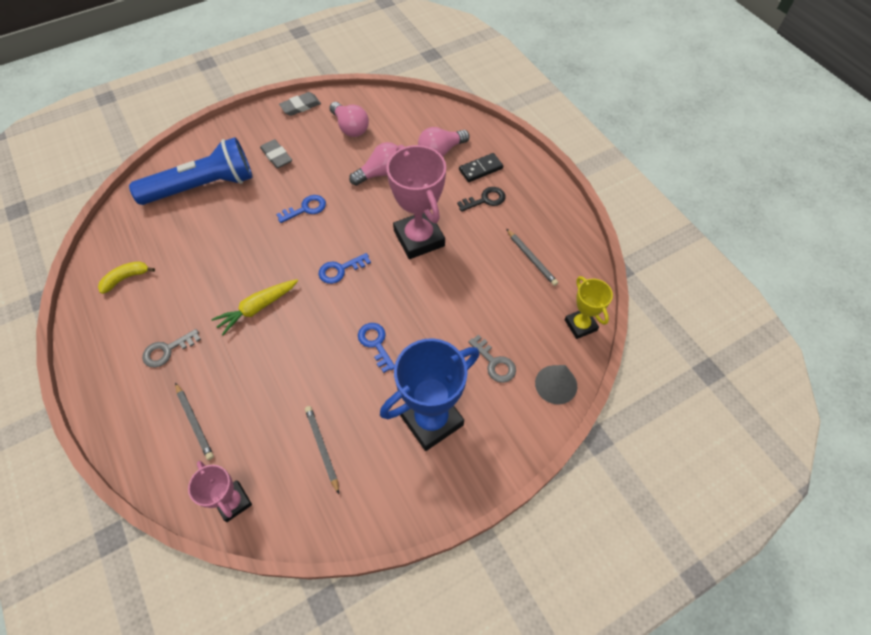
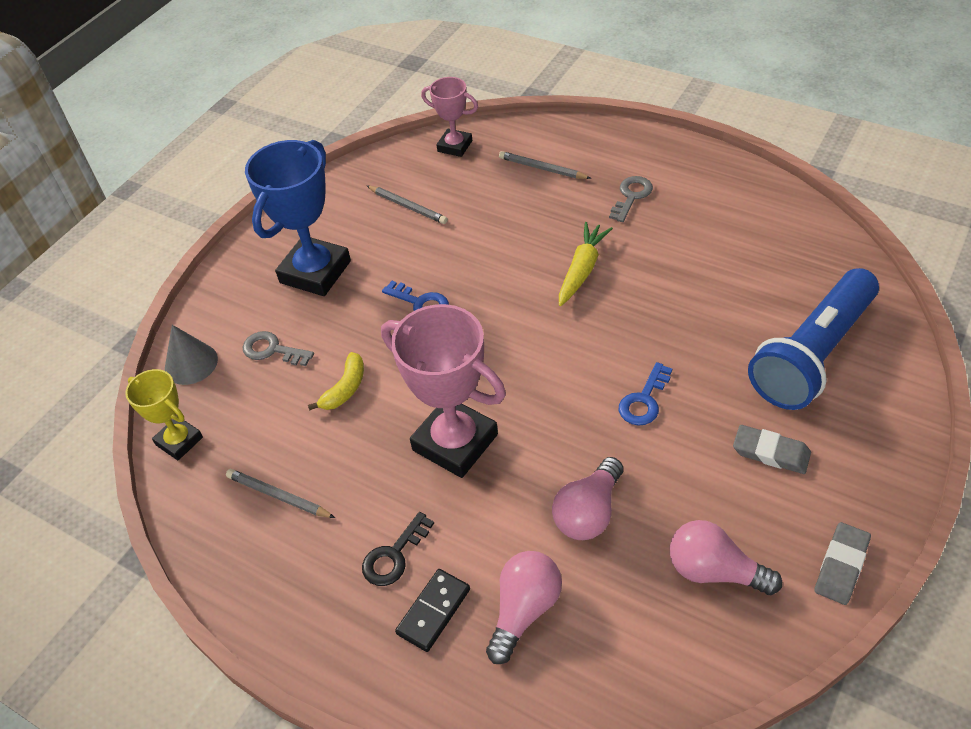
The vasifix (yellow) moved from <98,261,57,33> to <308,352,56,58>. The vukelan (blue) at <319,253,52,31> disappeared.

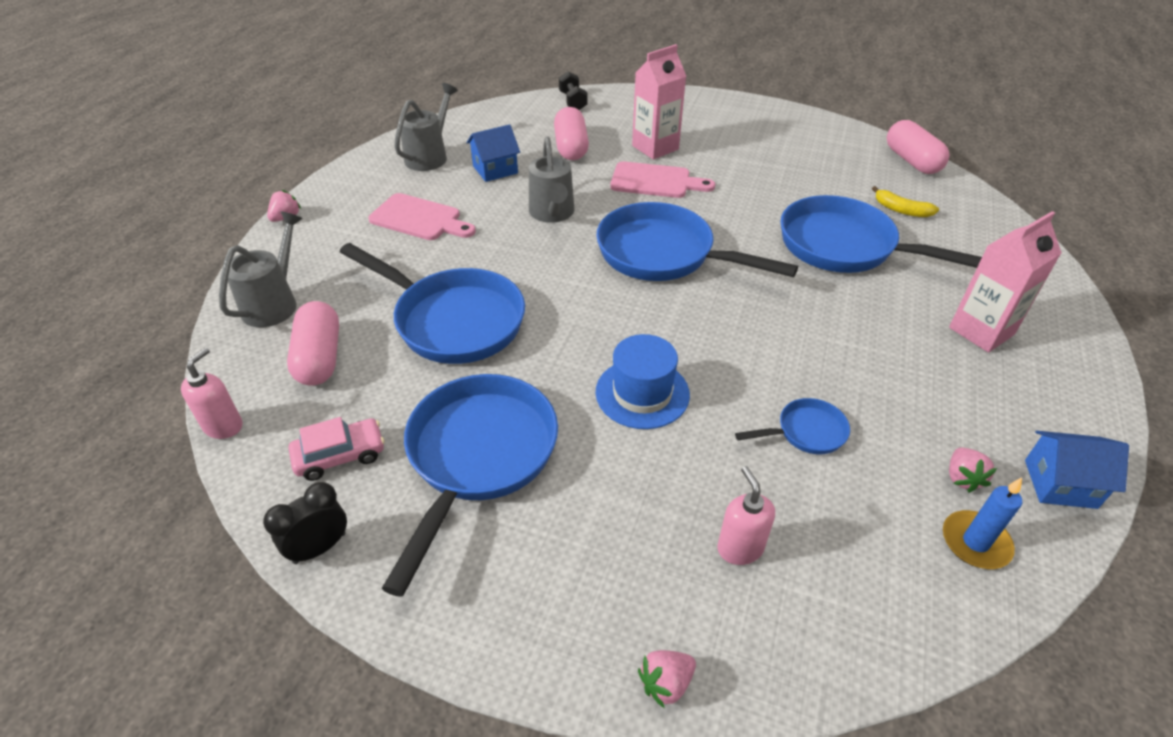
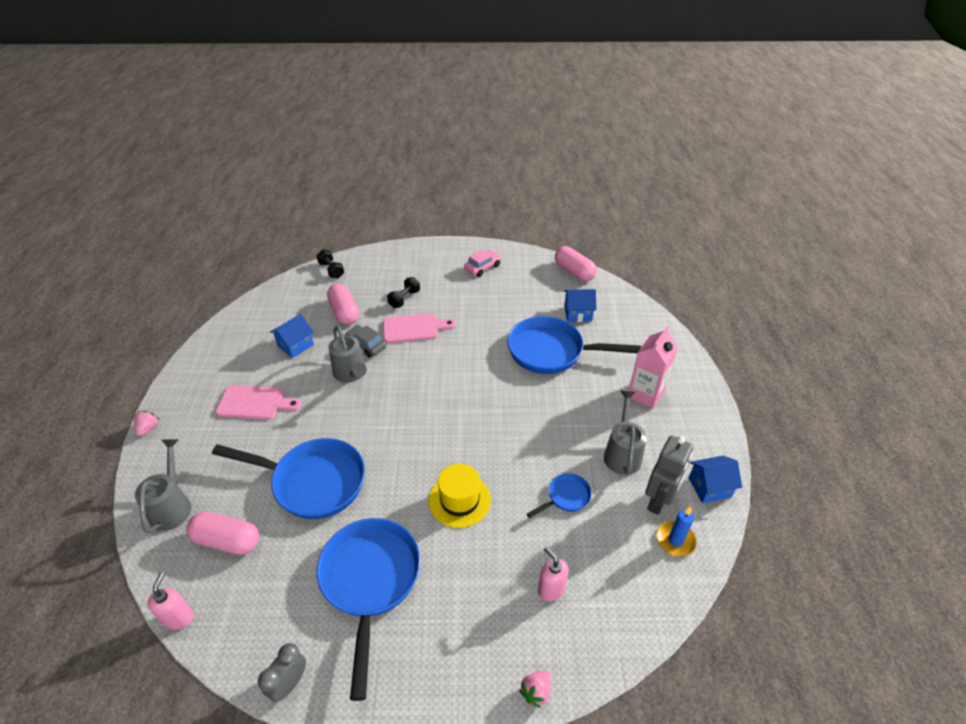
The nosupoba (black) at <263,482,84,82> became the nosupoba (grey) at <258,643,48,59>. The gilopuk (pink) at <287,301,52,84> turned 45 degrees counterclockwise. The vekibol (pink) moved from <289,417,96,64> to <464,250,37,27>. The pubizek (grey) moved from <394,83,64,88> to <604,391,43,84>. The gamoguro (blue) at <596,202,202,79> disappeared. The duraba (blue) at <596,334,94,95> became the duraba (yellow) at <429,463,62,65>. The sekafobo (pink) at <632,44,54,115> was replaced by the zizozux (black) at <387,277,33,31>. The vasifix (yellow) at <872,186,67,31> was replaced by the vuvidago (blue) at <564,289,32,33>. The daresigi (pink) at <949,447,48,46> was replaced by the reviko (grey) at <645,435,48,80>. The vekibol (grey) at <345,325,42,32> appeared.

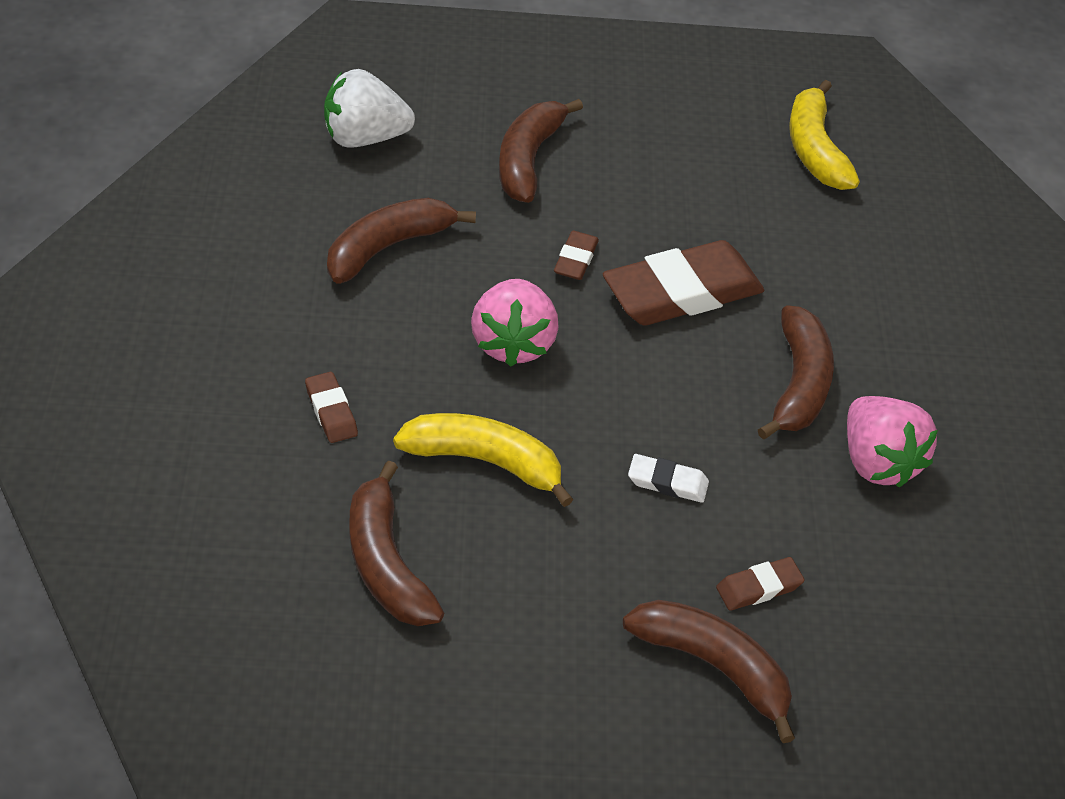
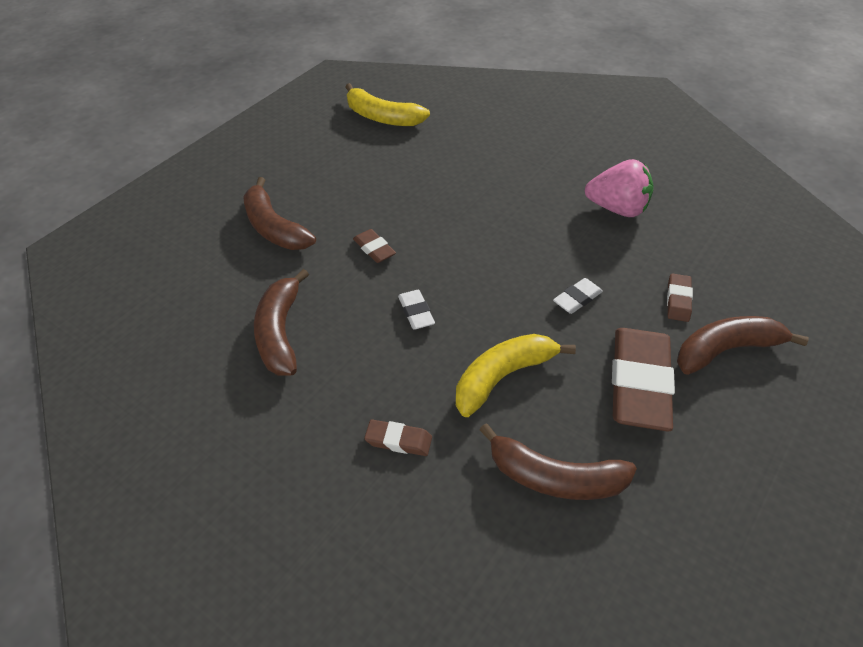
The daresigi (white) at <324,69,91,79> disappeared. The daresigi (pink) at <471,279,87,88> was replaced by the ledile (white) at <398,290,37,40>. The ledile (brown) moved from <603,240,161,86> to <612,328,63,104>. The vasifix (brown) at <758,305,76,135> disappeared.

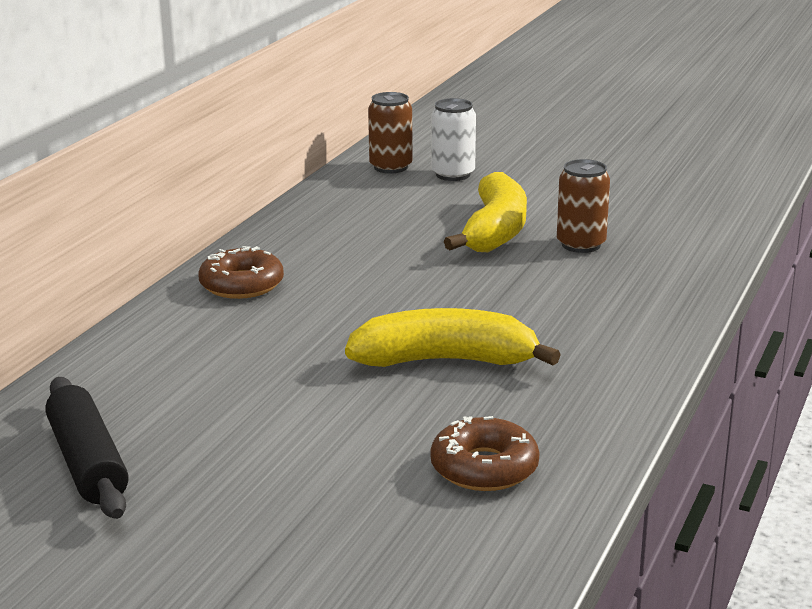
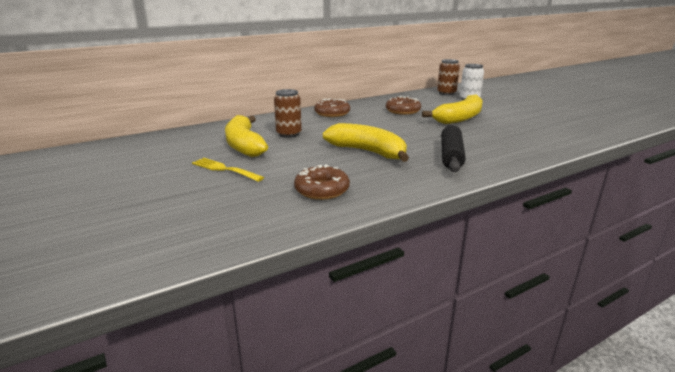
The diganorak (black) moved from <45,377,84,142> to <441,125,25,47>. The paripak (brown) moved from <557,159,53,94> to <274,89,28,49>. The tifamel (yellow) at <192,158,72,24> appeared. The vasifix (yellow) at <225,115,43,42> appeared. The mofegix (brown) at <386,96,35,19> appeared.

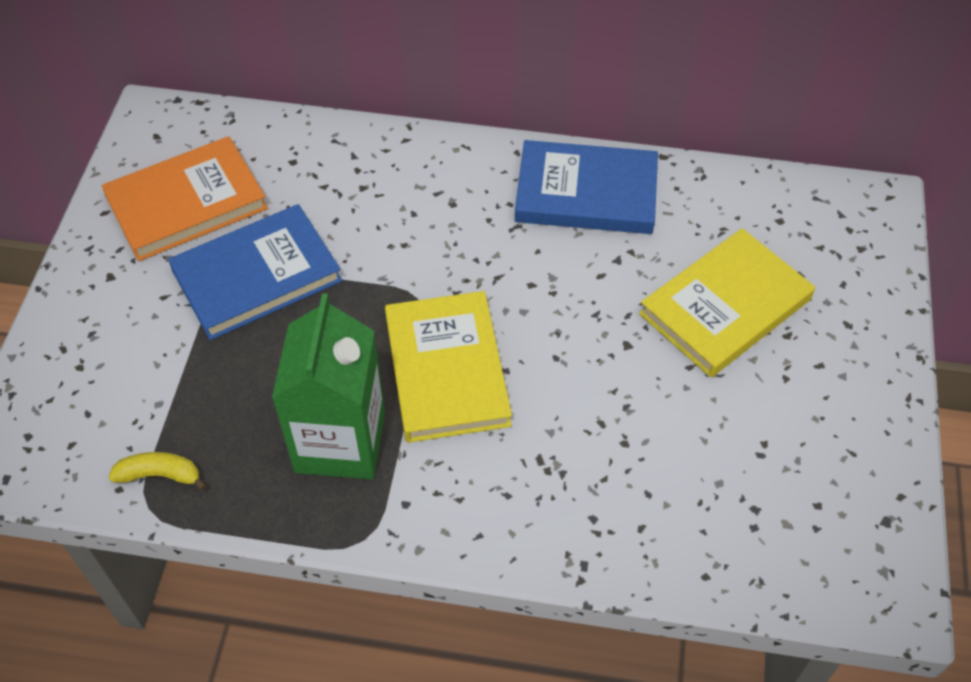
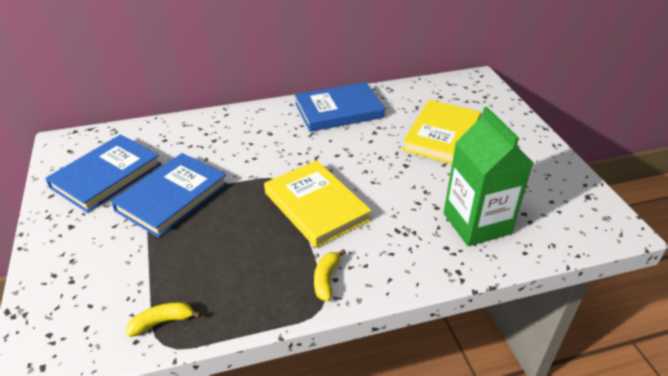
The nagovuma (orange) at <102,136,166,125> became the nagovuma (blue) at <45,134,116,79>. The sekafobo (green) moved from <272,293,113,186> to <444,107,89,139>. The vasifix (yellow) at <314,249,32,52> appeared.

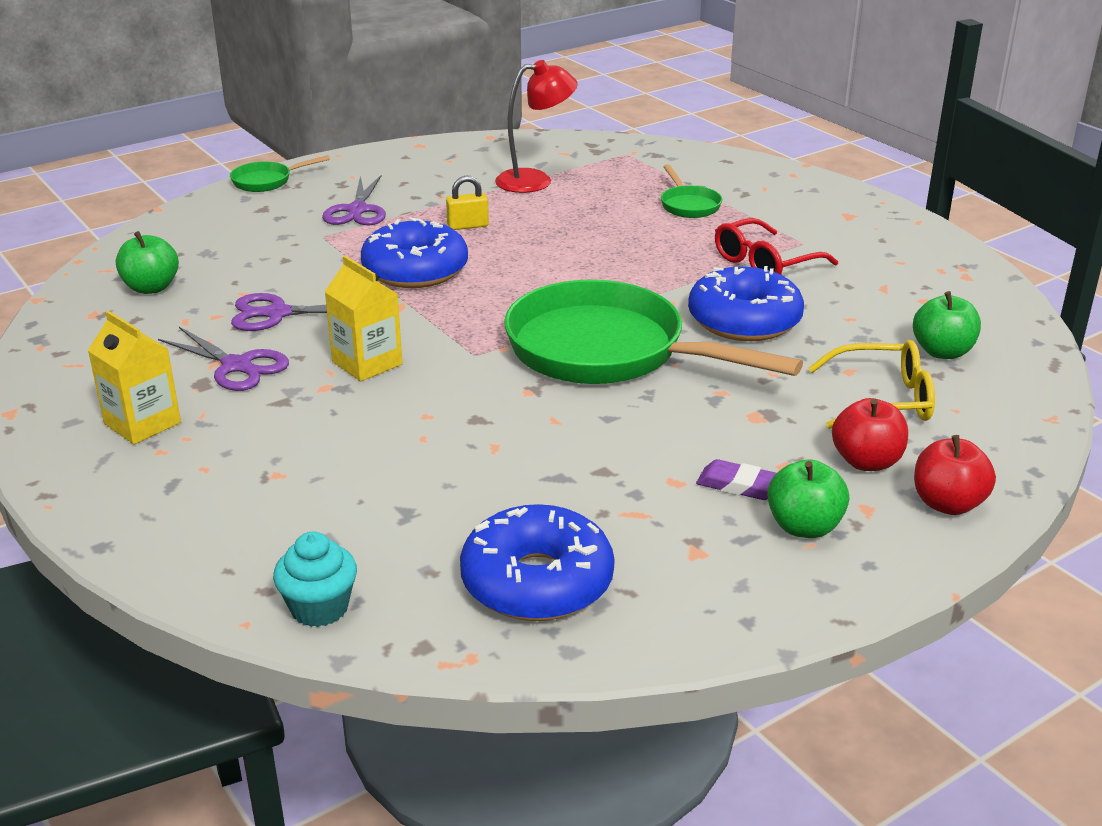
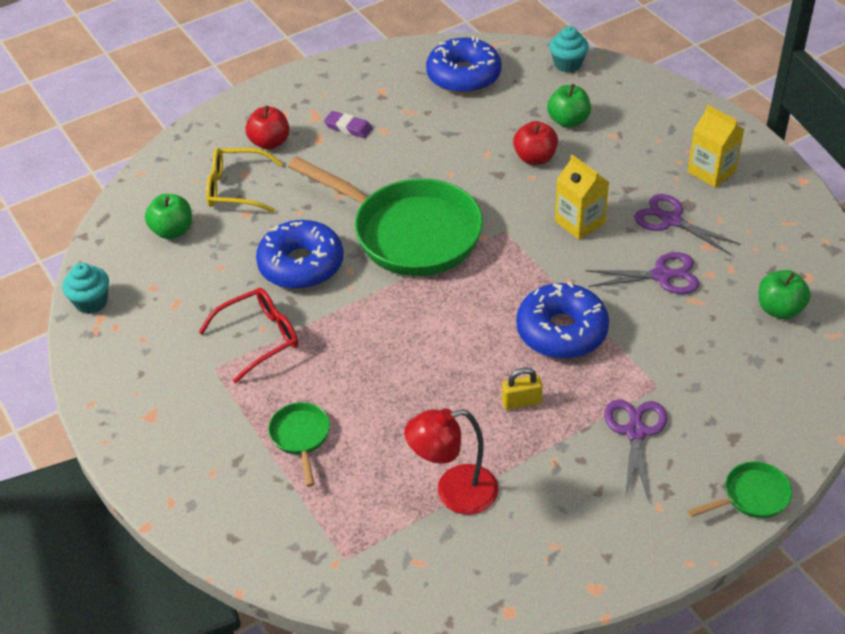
The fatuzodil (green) moved from <767,460,82,78> to <547,84,44,44>. The fatuzodil (red) moved from <914,435,82,80> to <513,121,45,44>. The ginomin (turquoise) at <62,263,47,51> appeared.

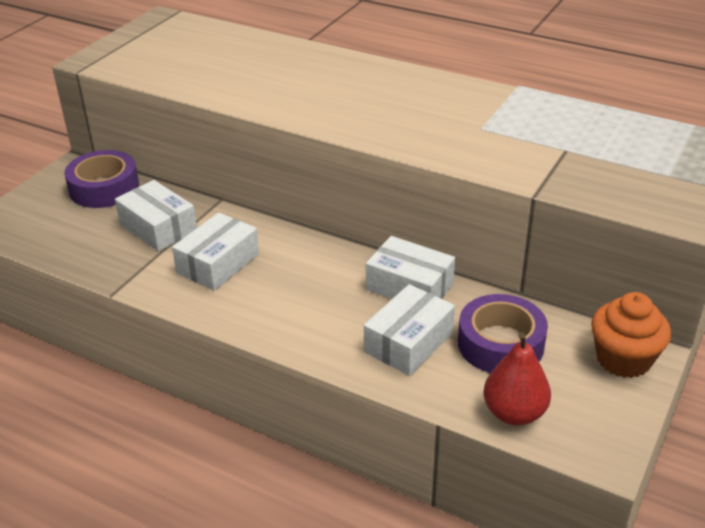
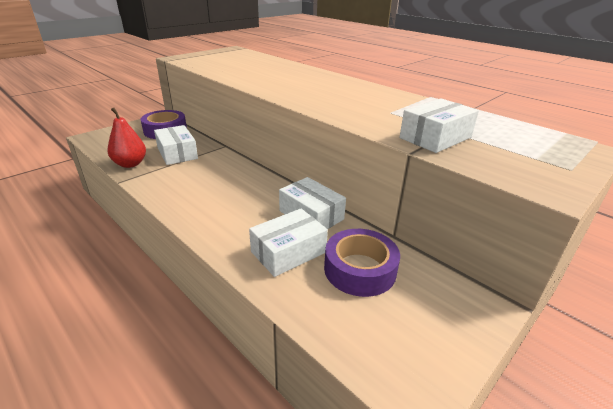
The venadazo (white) moved from <172,212,87,78> to <399,98,80,55>. The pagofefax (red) moved from <484,332,67,94> to <107,108,39,60>. The ginomin (orange) at <591,292,80,86> disappeared.

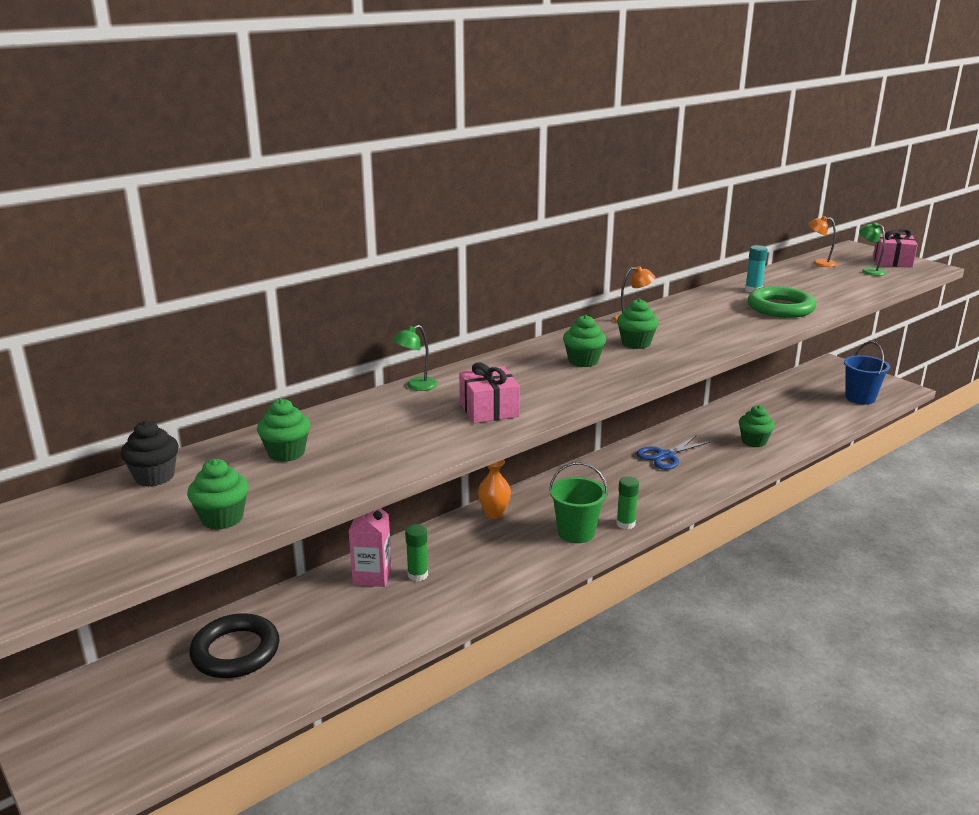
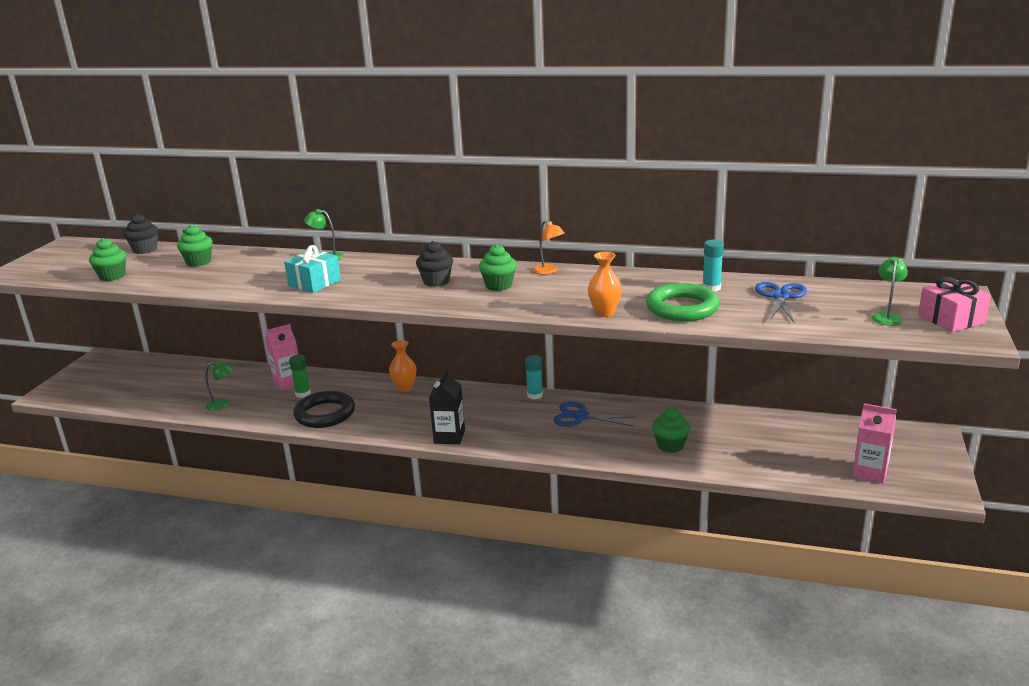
The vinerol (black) moved from <189,613,91,65> to <293,391,62,37>. The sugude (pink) at <459,362,61,61> became the sugude (turquoise) at <284,245,57,48>. The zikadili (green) at <549,462,59,81> disappeared. The ginomin (green) at <563,315,43,52> became the ginomin (black) at <416,241,37,46>. The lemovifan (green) at <616,476,23,53> was replaced by the sekafobo (black) at <429,370,36,74>. The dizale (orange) at <808,216,29,51> disappeared. The zikadili (blue) at <844,341,46,64> was replaced by the sekafobo (pink) at <852,403,45,81>. The dizale (green) at <205,361,28,50> appeared. The lemovifan (turquoise) at <525,355,18,44> appeared. The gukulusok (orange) at <588,252,34,65> appeared. The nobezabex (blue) at <755,282,52,40> appeared.

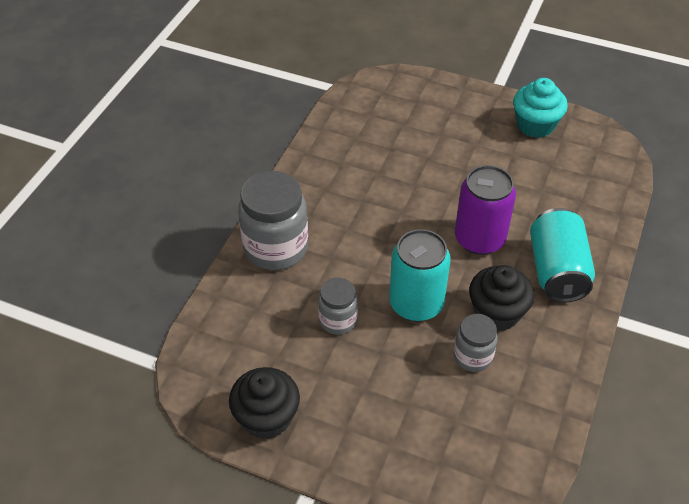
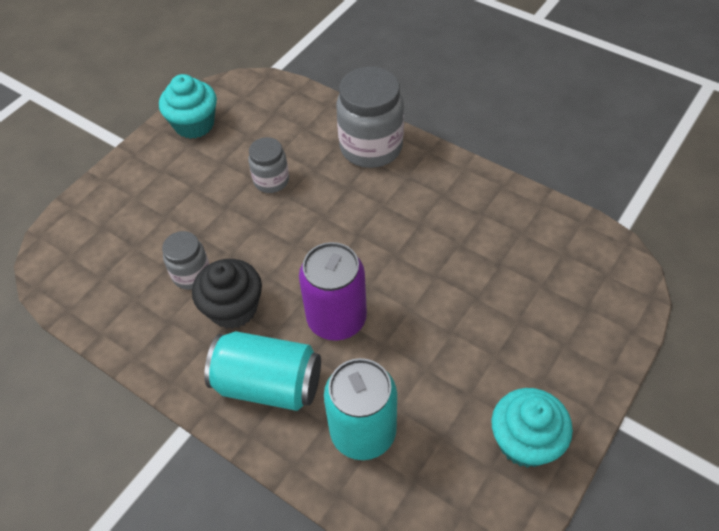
The ginomin (black) at <229,367,71,73> became the ginomin (turquoise) at <159,74,58,65>. The paripak (turquoise) moved from <389,229,62,92> to <324,358,73,102>.

